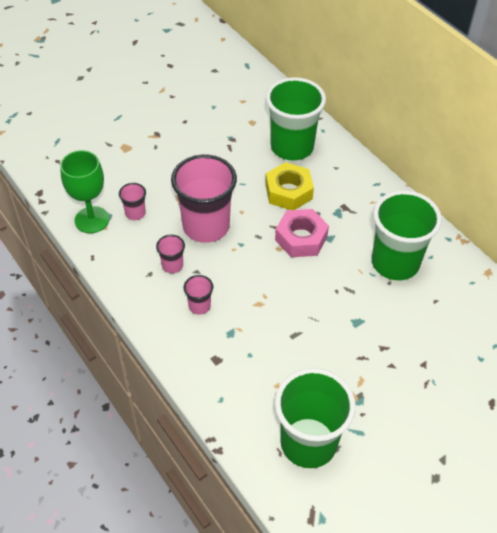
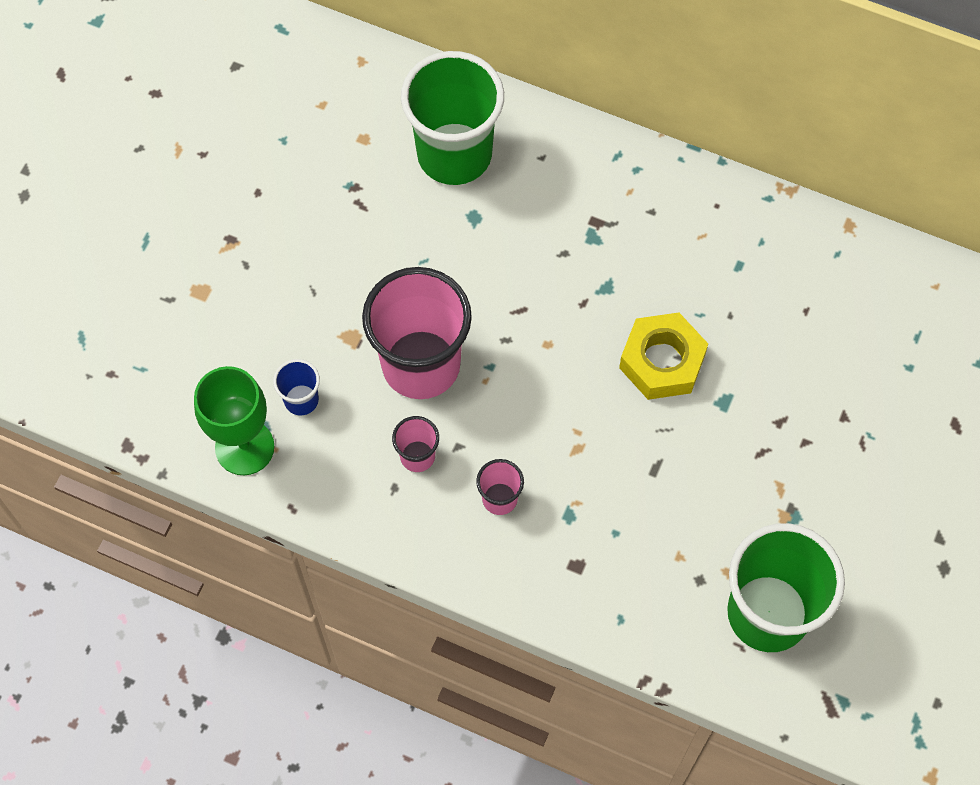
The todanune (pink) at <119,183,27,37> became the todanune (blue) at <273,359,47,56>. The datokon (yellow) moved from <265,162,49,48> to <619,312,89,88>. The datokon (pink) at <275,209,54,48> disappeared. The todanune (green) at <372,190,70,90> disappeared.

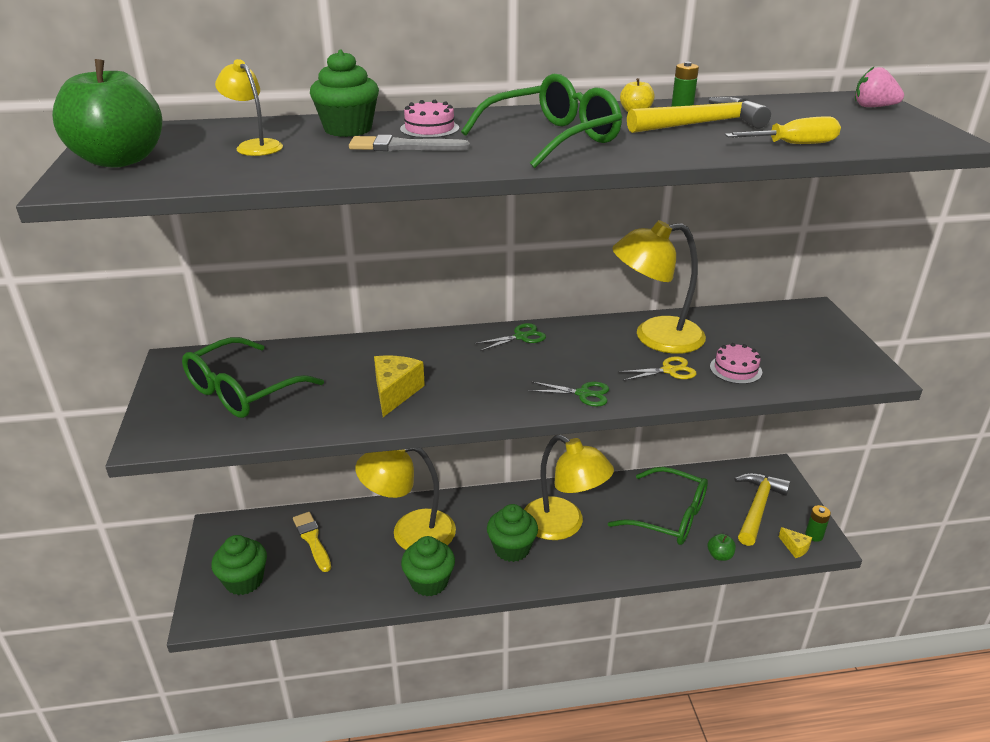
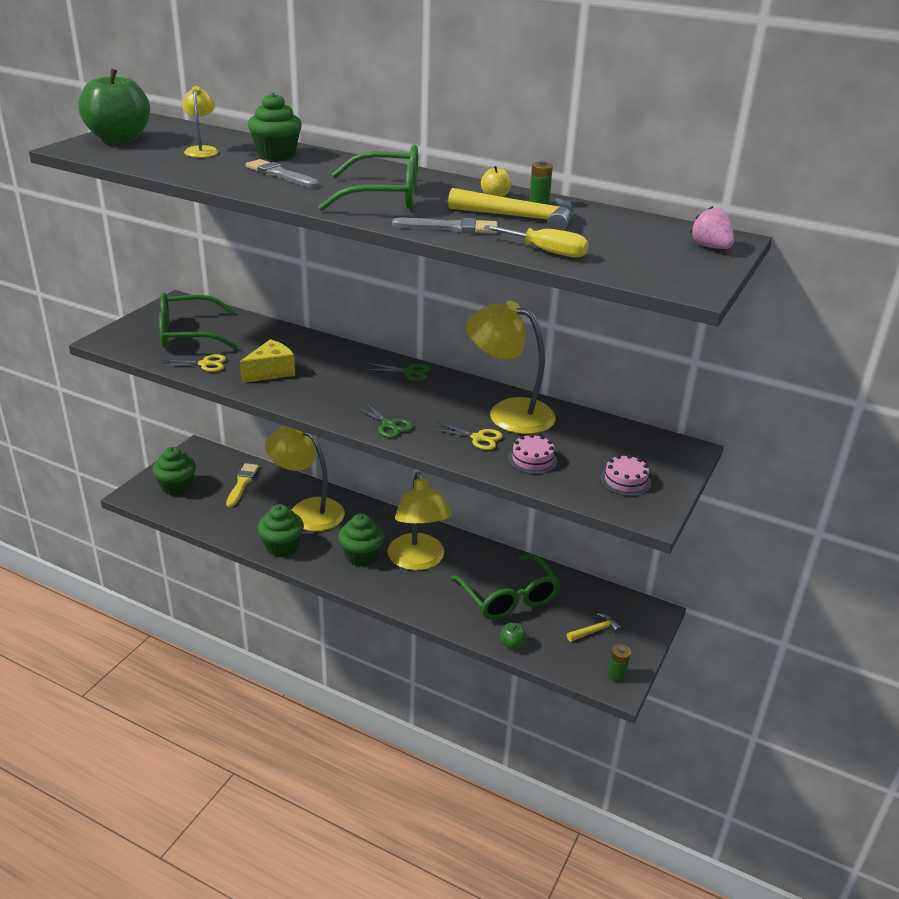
The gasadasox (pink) moved from <400,100,59,38> to <600,455,51,41>. The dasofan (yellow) at <735,473,56,73> changed to 0.53 times the size. The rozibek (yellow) at <779,527,33,31> disappeared. The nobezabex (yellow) at <159,354,67,18> appeared. The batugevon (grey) at <392,218,106,16> appeared.

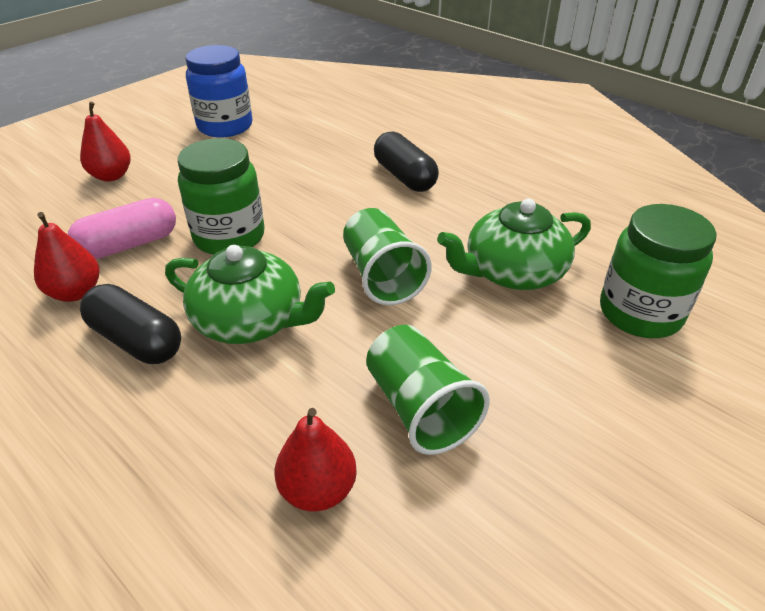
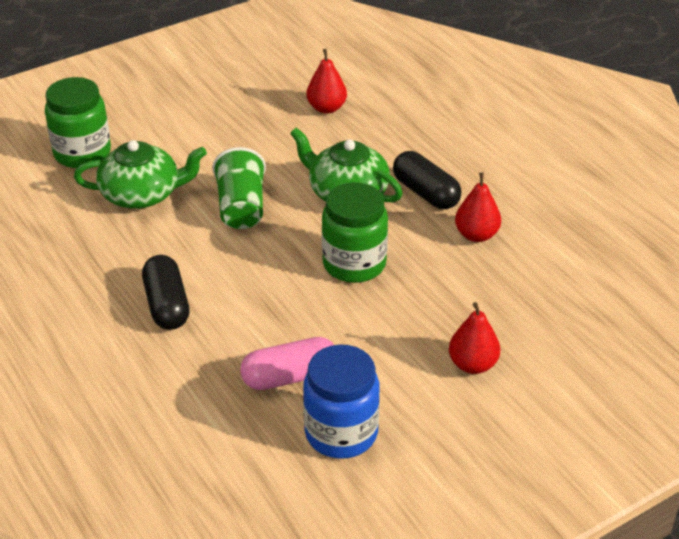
The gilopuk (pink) moved from <68,198,108,61> to <240,337,94,53>. The todanune (green) at <366,325,124,130> disappeared.

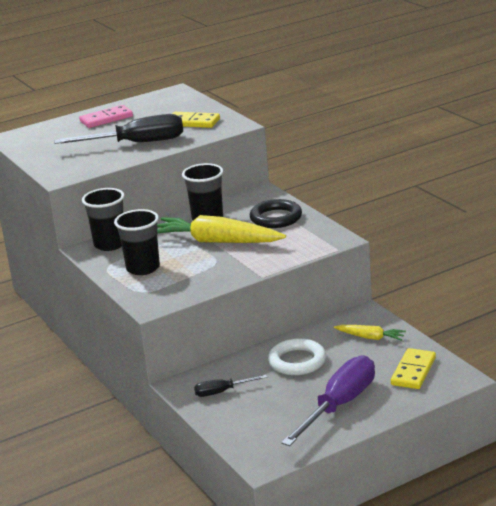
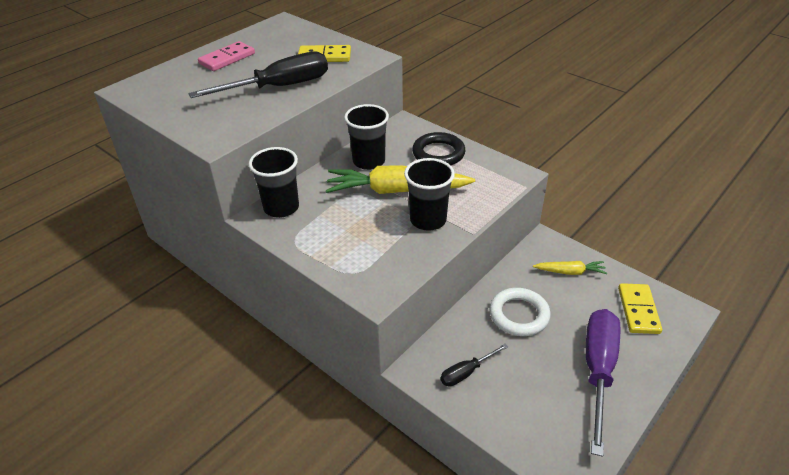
The todanune (black) moved from <114,209,46,66> to <404,158,51,73>.

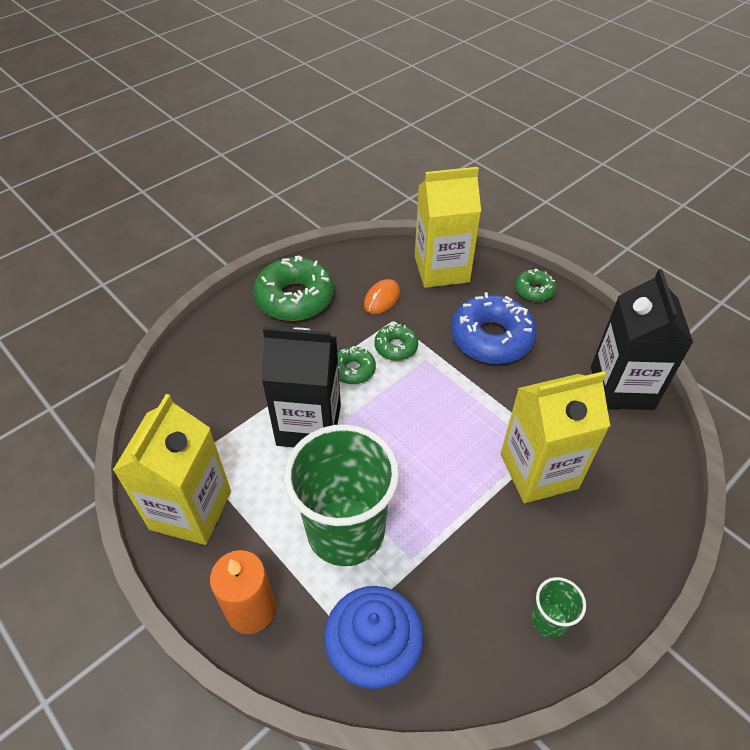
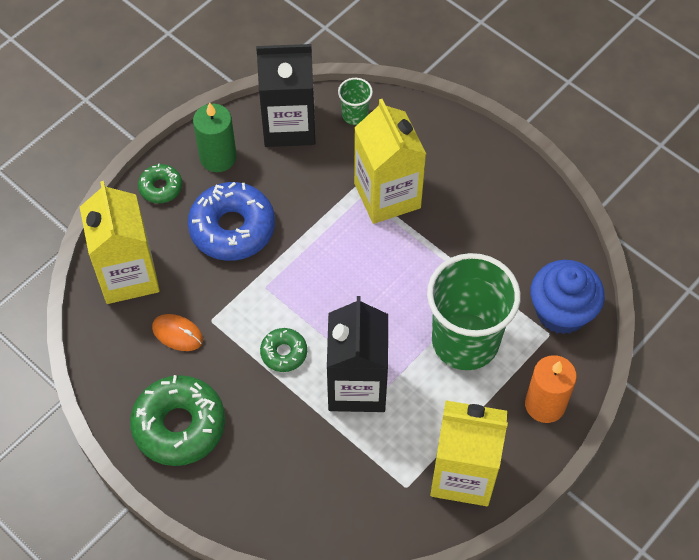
The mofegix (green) at <374,324,44,37> disappeared. The todanune (green) moved from <532,577,54,61> to <338,78,35,47>. The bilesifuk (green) at <193,102,44,70> appeared.

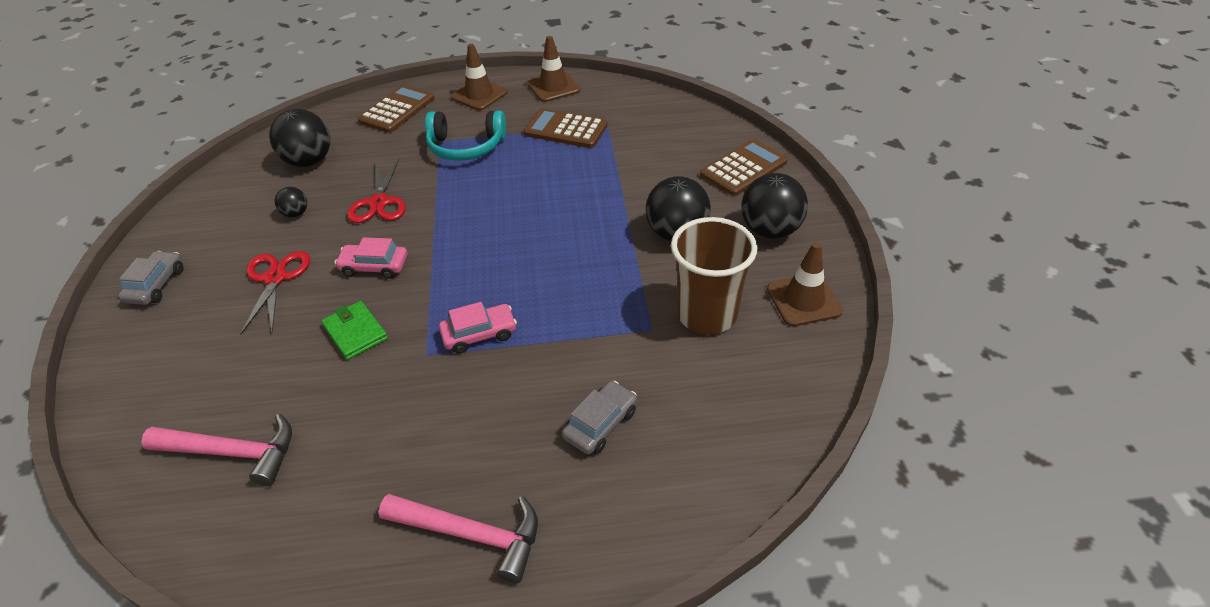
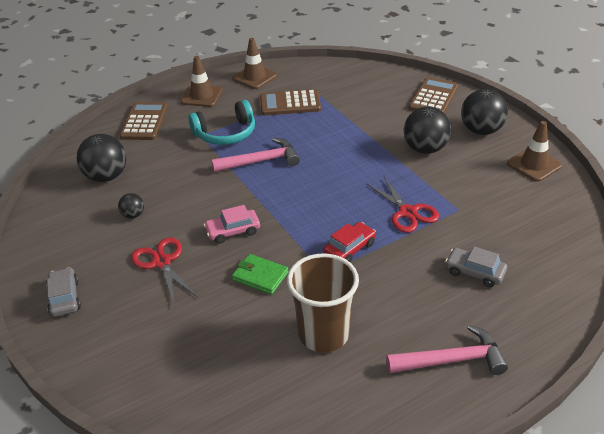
The dasofan (pink) moved from <141,414,151,72> to <211,138,89,34>. The nobezabex (red) moved from <347,159,59,64> to <366,176,73,57>. The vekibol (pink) at <439,302,78,51> became the vekibol (red) at <324,222,52,40>. The vekibol (grey) at <562,381,75,73> turned 75 degrees counterclockwise. The todanune (brown) moved from <671,217,86,118> to <287,253,72,99>.

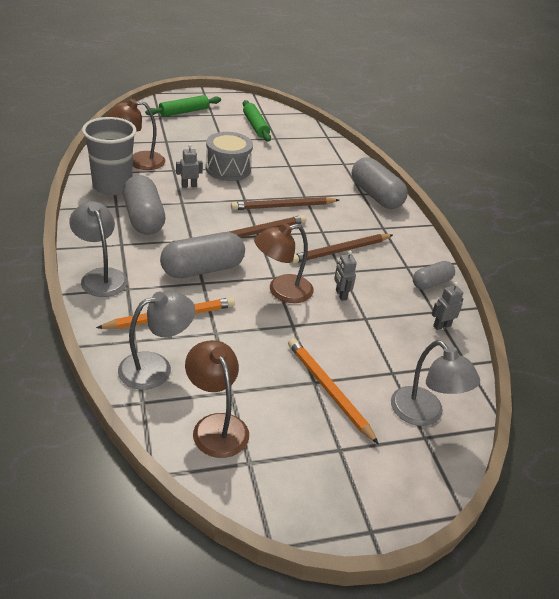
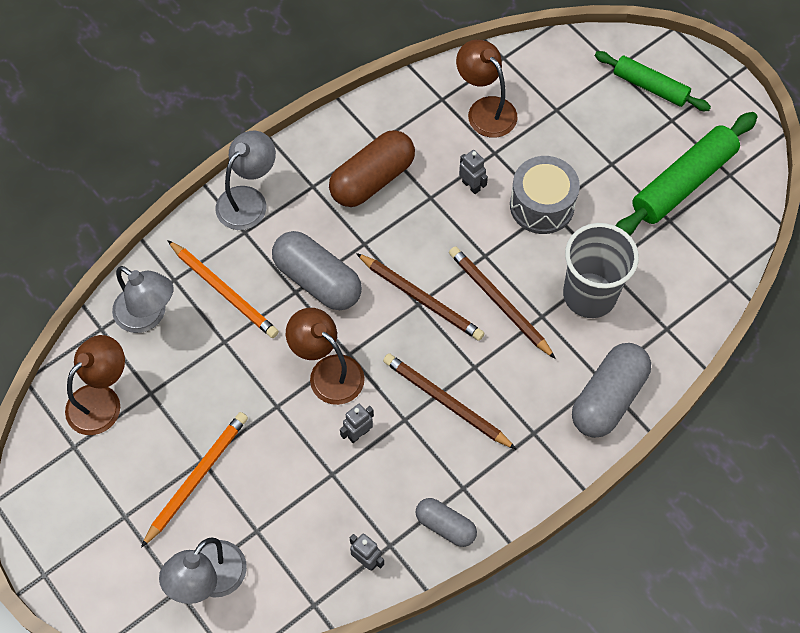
The todanune (grey) moved from <82,117,54,78> to <563,223,76,95>. The gilopuk (grey) at <123,175,42,60> became the gilopuk (brown) at <329,130,86,77>. The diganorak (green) at <243,100,28,42> changed to 1.56 times the size.

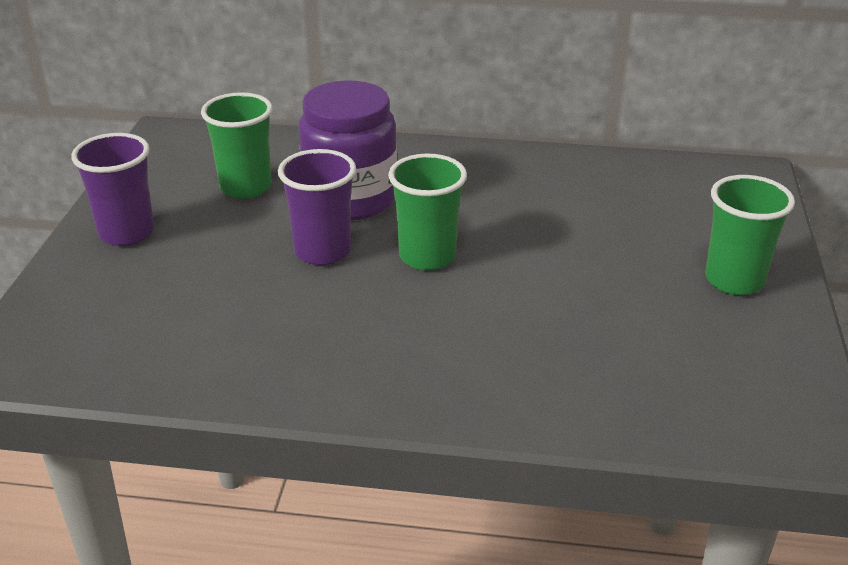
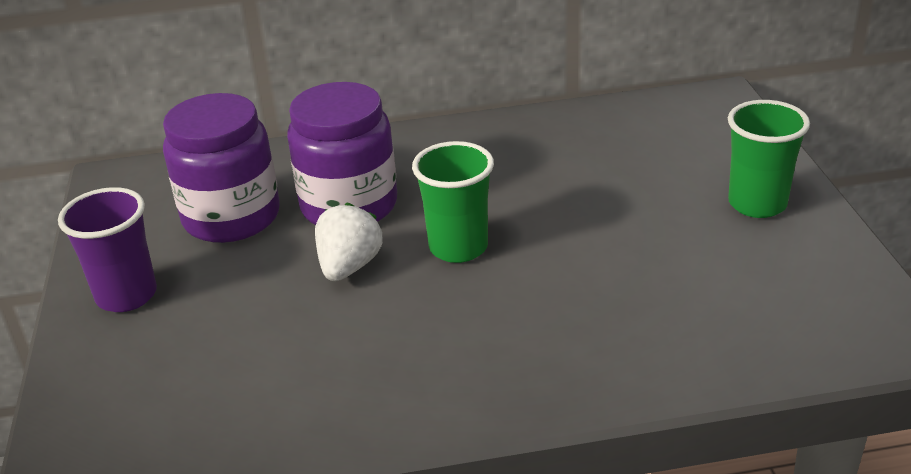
The todanune (green) at <201,92,72,107> was replaced by the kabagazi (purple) at <163,93,117,150>. The todanune (purple) at <278,149,78,116> was replaced by the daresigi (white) at <315,203,68,78>.

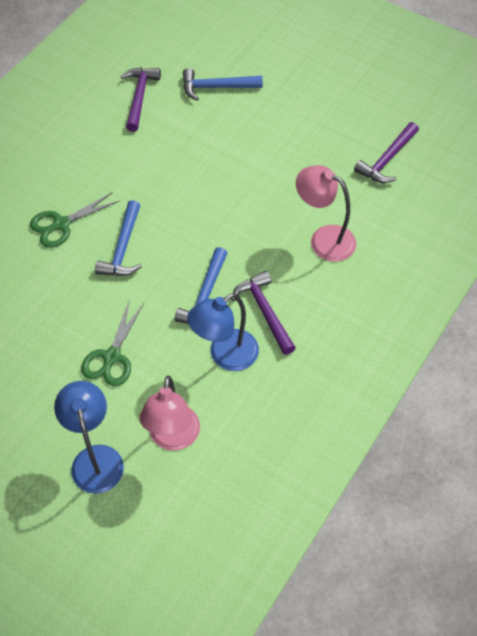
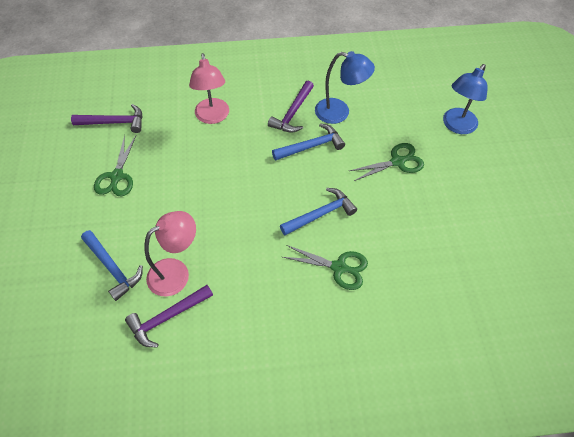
The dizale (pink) moved from <140,376,60,75> to <144,211,52,85>. The nobezabex (green) at <94,135,42,62> appeared.

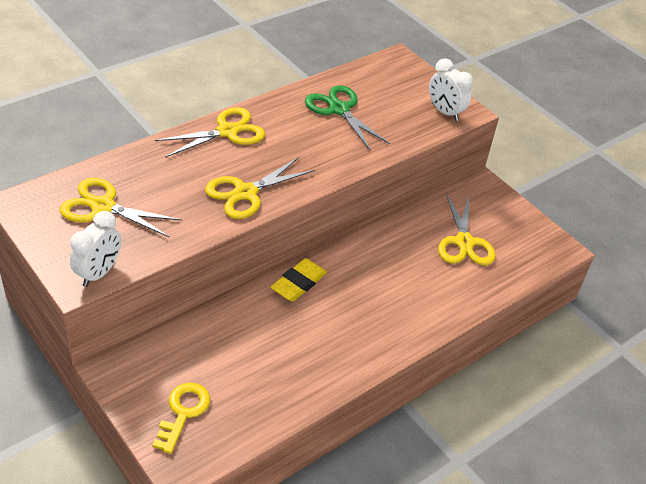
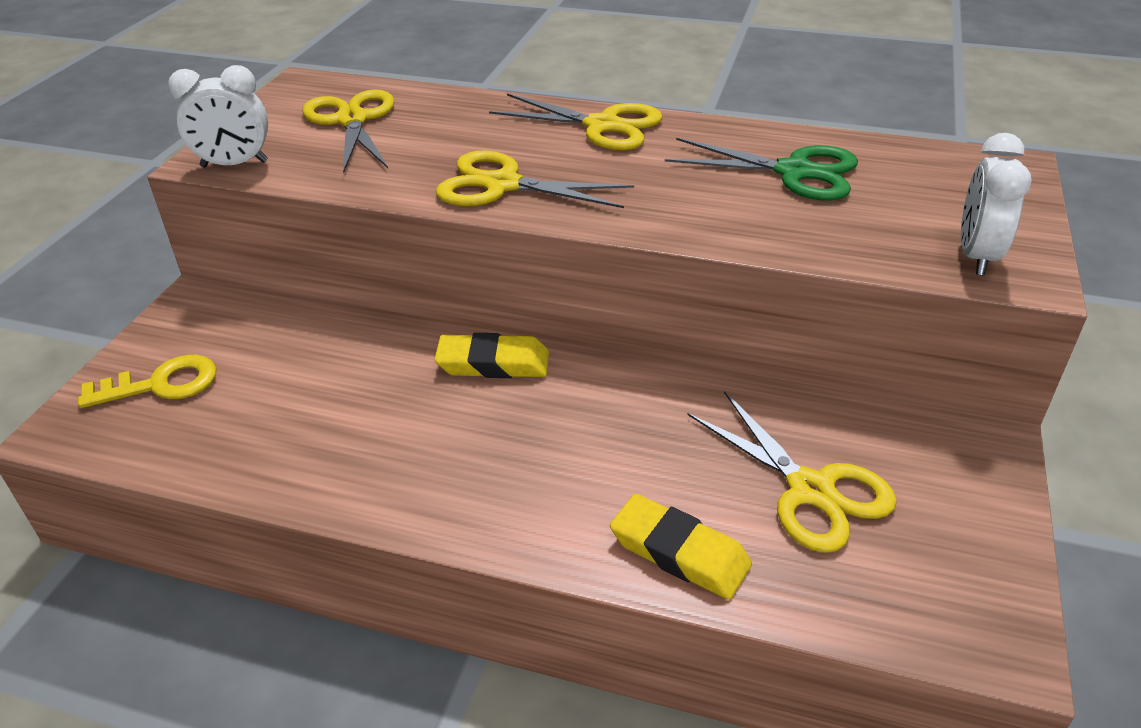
The nobezabex (green) at <305,85,85,65> turned 90 degrees clockwise. The nobezabex (yellow) at <438,193,58,72> turned 90 degrees counterclockwise. The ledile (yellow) at <610,494,142,106> appeared.

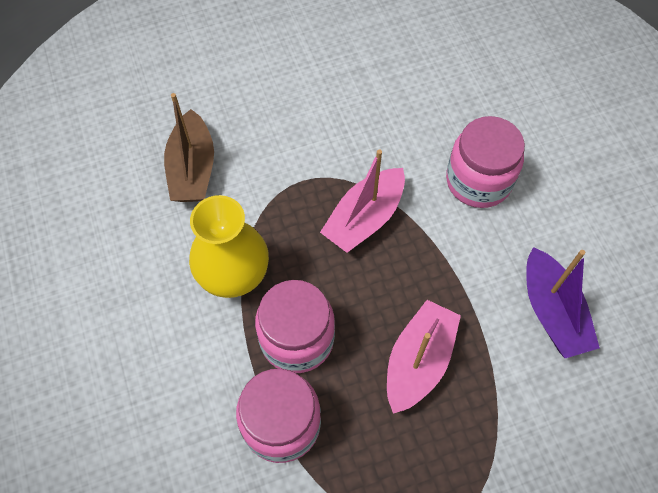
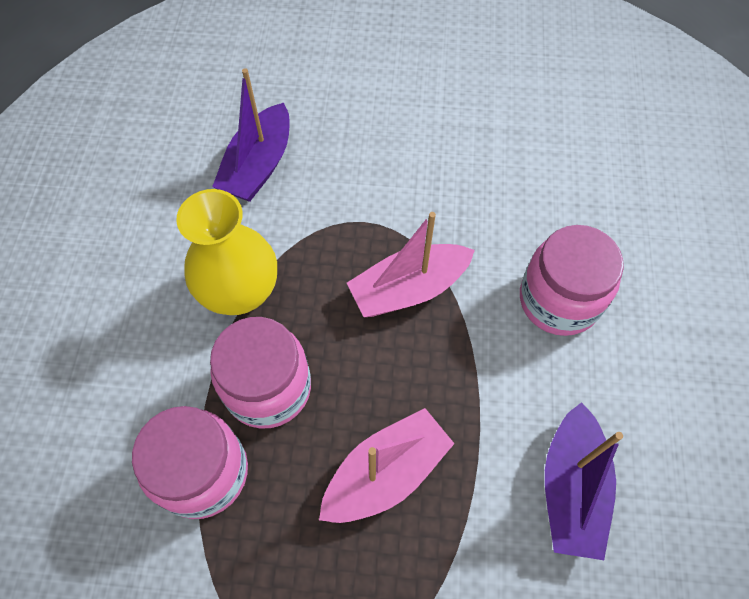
The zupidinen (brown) at <164,93,50,109> became the zupidinen (purple) at <212,68,78,134>.

